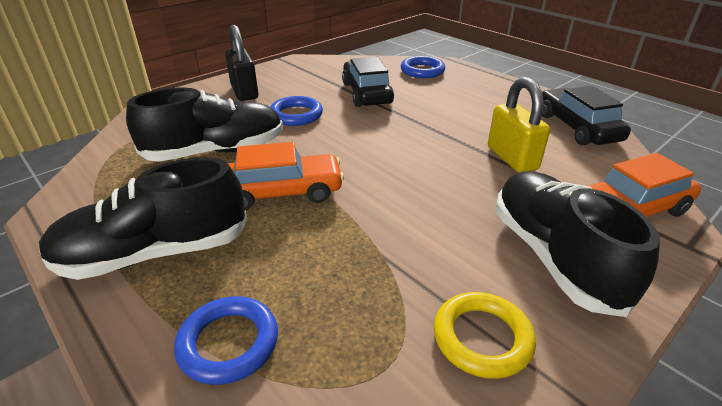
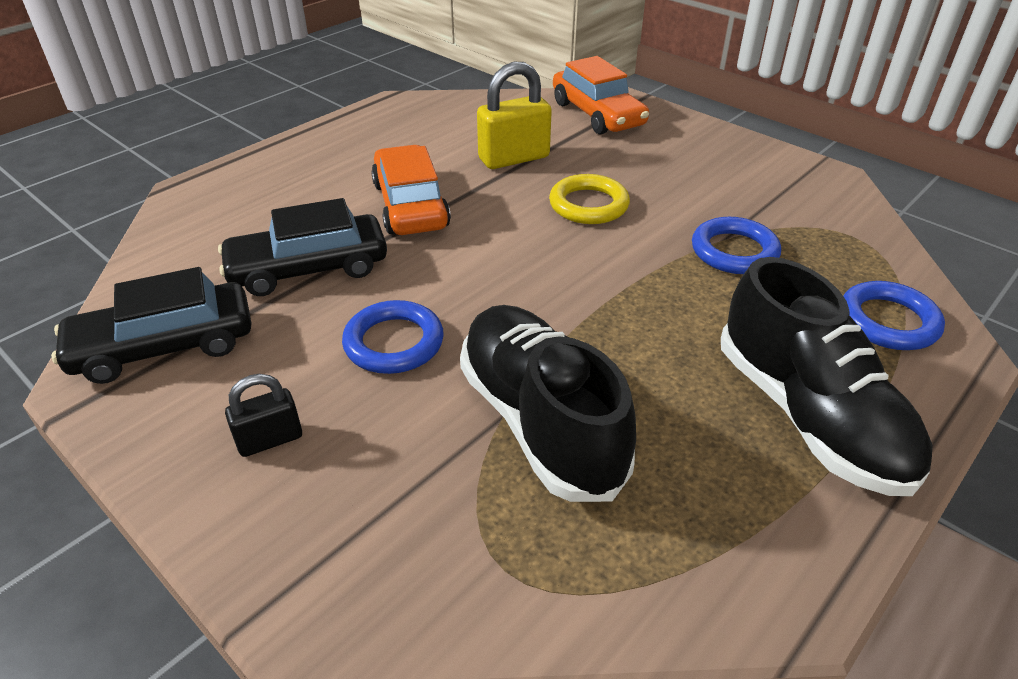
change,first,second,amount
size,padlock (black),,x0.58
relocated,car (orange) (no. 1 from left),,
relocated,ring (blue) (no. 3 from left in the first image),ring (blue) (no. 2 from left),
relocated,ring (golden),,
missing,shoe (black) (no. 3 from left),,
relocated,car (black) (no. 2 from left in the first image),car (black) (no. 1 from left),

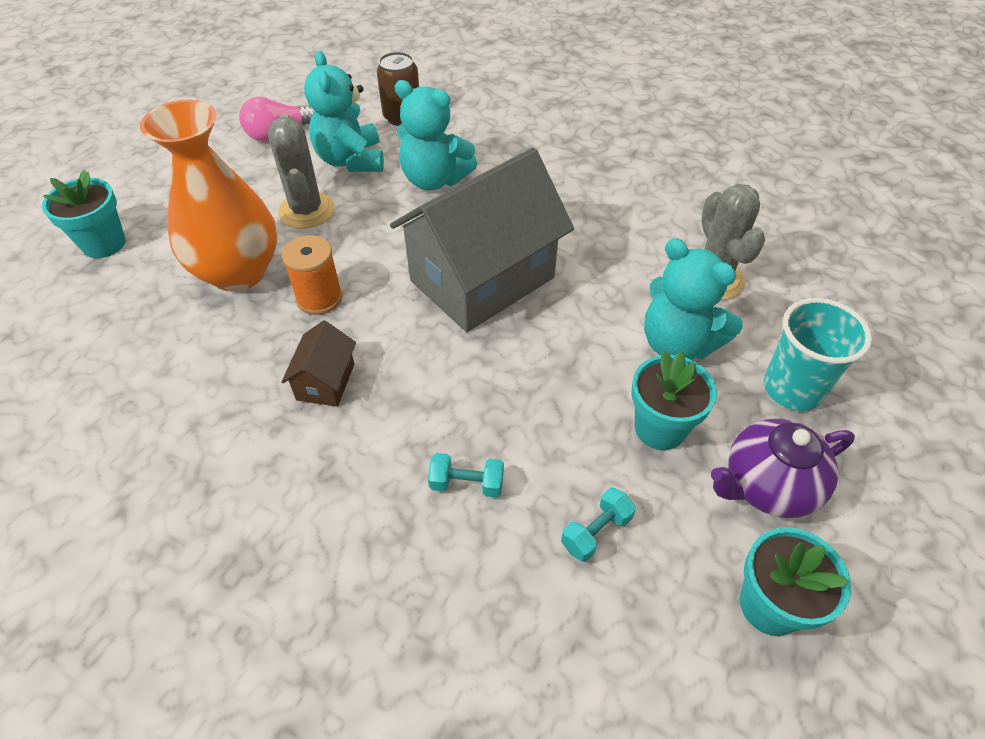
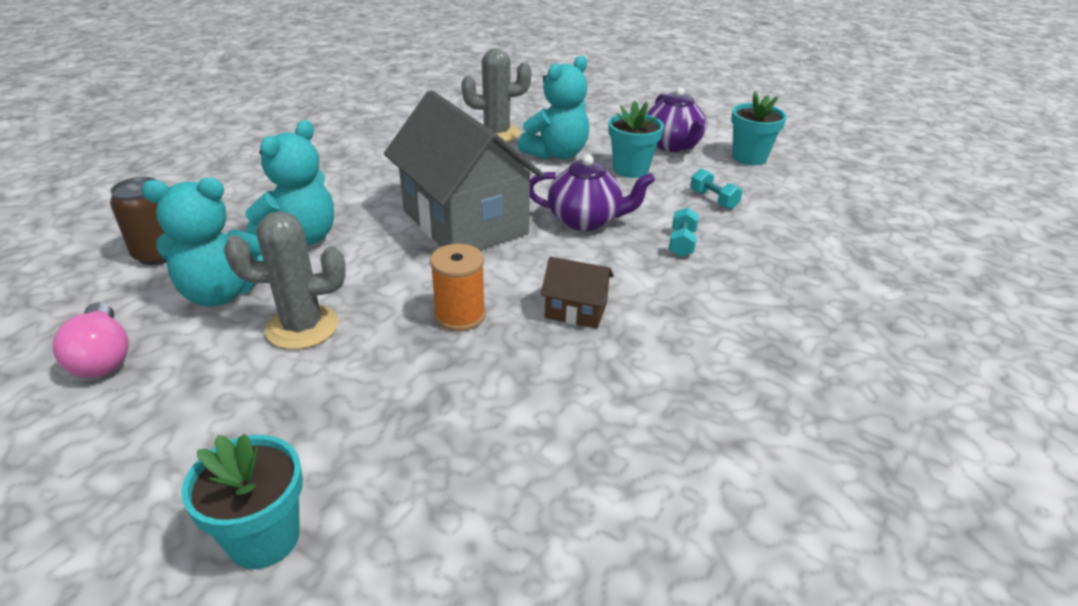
change,first,second,amount
missing,vase (orange),,
missing,cup (teal),,
appeared,,teapot (royal purple) (no. 1 from left),

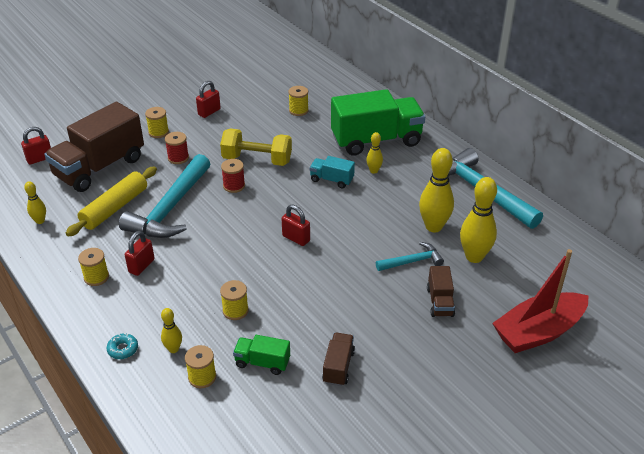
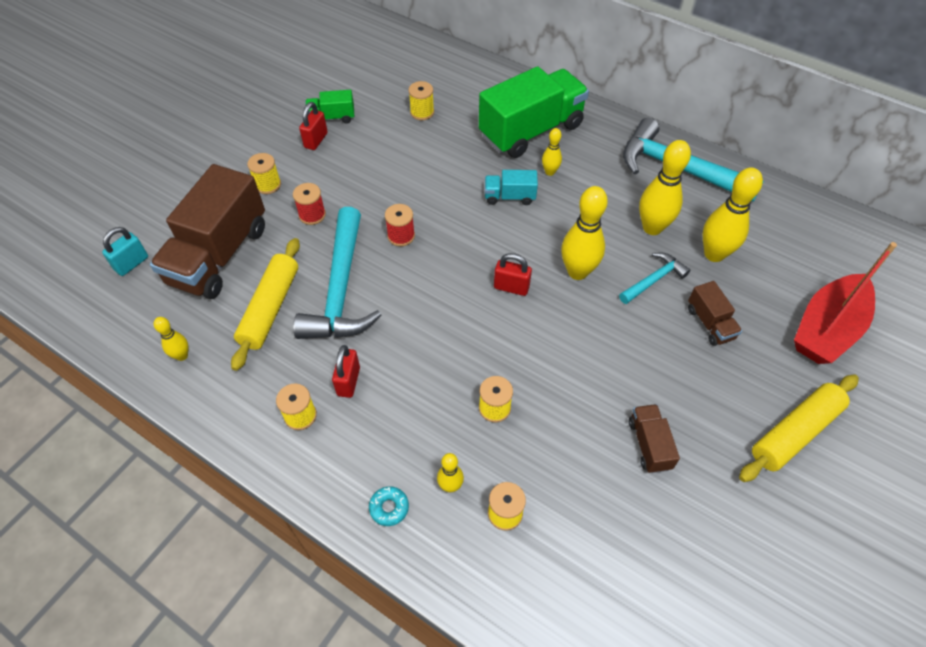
change,first,second,amount
colour,padlock (red) (no. 1 from left),padlock (teal),
missing,dumbbell (golden),,
relocated,lorry (green) (no. 1 from left),,
appeared,,bowling pin (golden) (no. 4 from left),
appeared,,rolling pin (golden) (no. 2 from left),

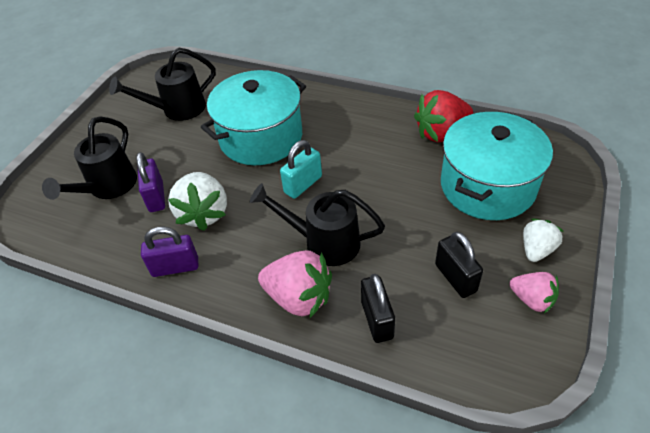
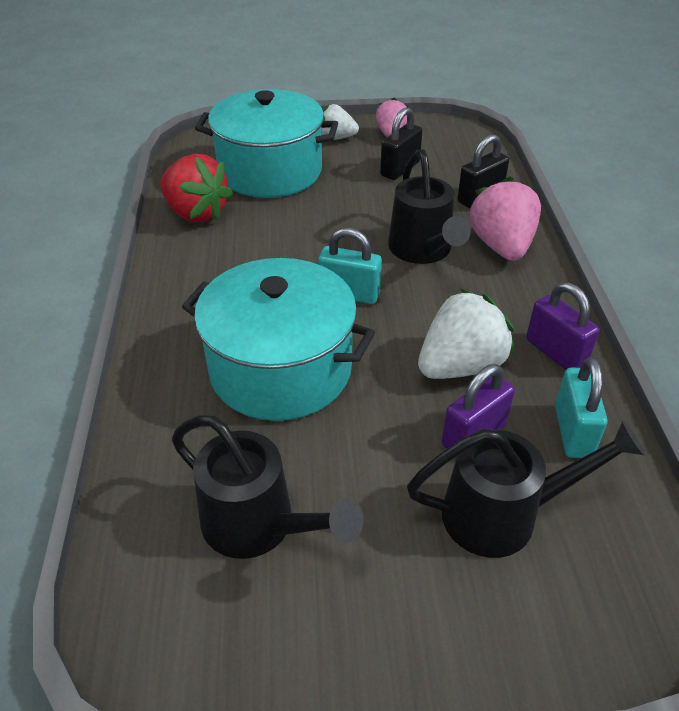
change,first,second,amount
appeared,,padlock (teal) (no. 2 from left),

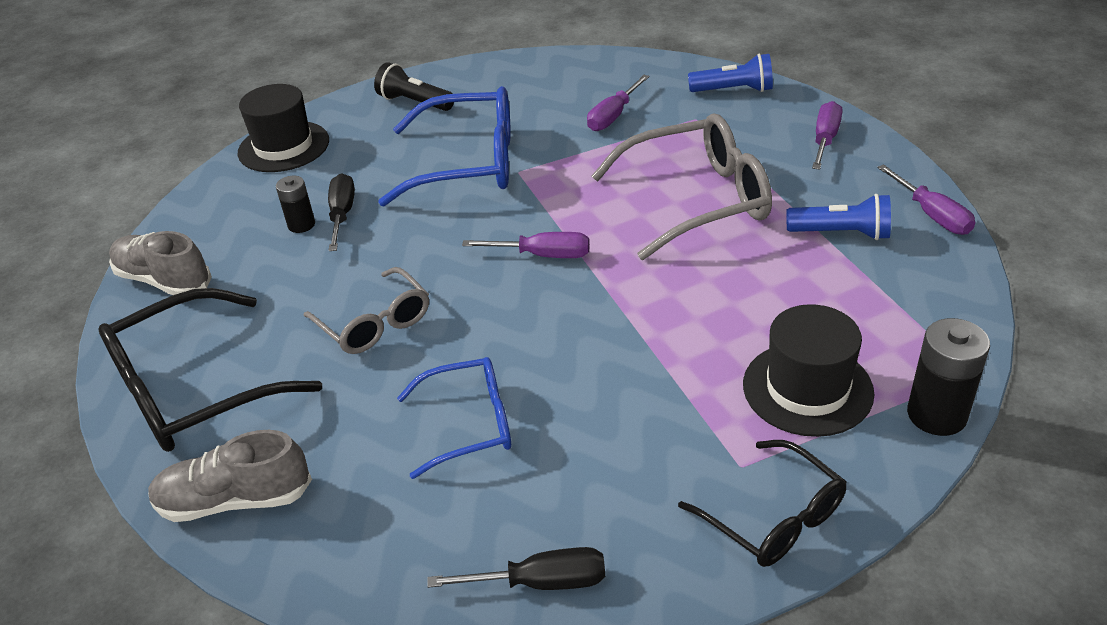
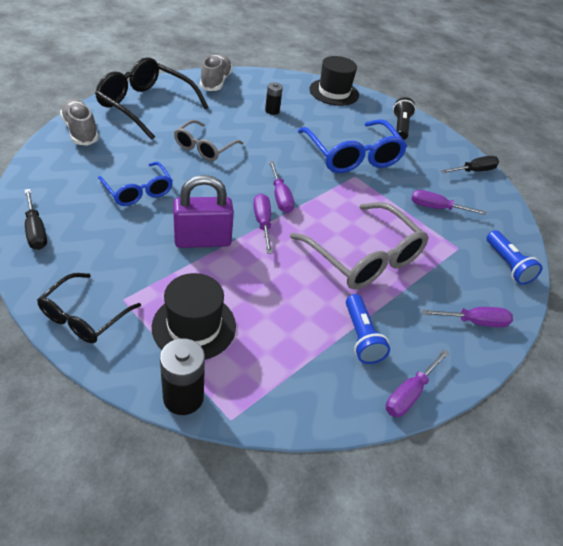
change,first,second,amount
relocated,hand screwdriver (black) (no. 1 from left in the first image),hand screwdriver (black) (no. 2 from left),
appeared,,padlock (royal purple),
appeared,,hand screwdriver (royal purple) (no. 1 from left),

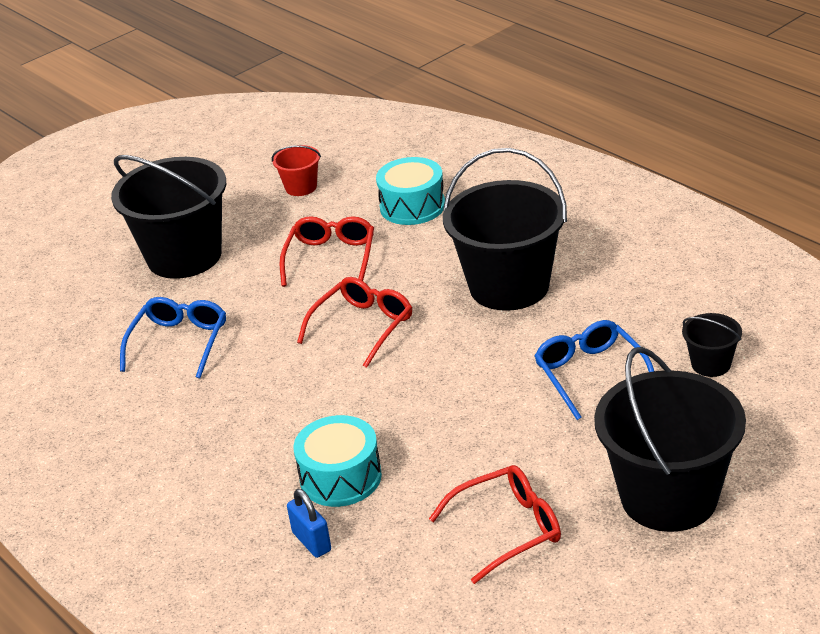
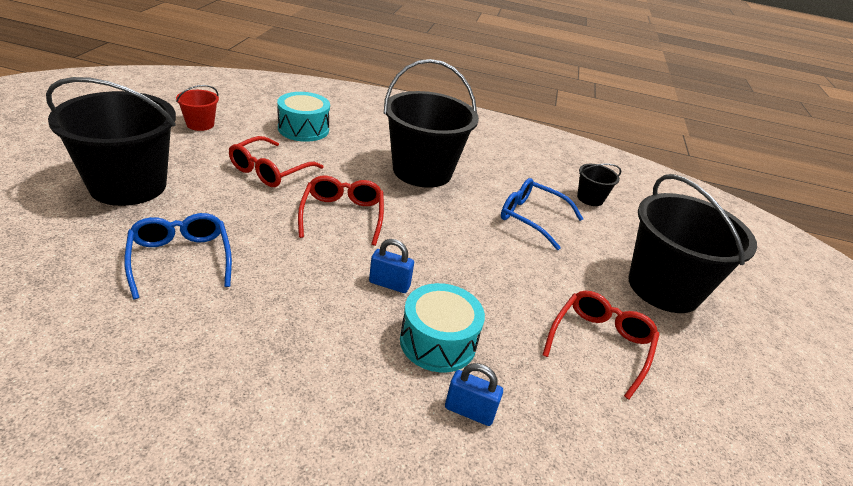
change,first,second,amount
spun,glasses (red) (no. 1 from left),,120 degrees counterclockwise
appeared,,padlock (blue) (no. 1 from left),

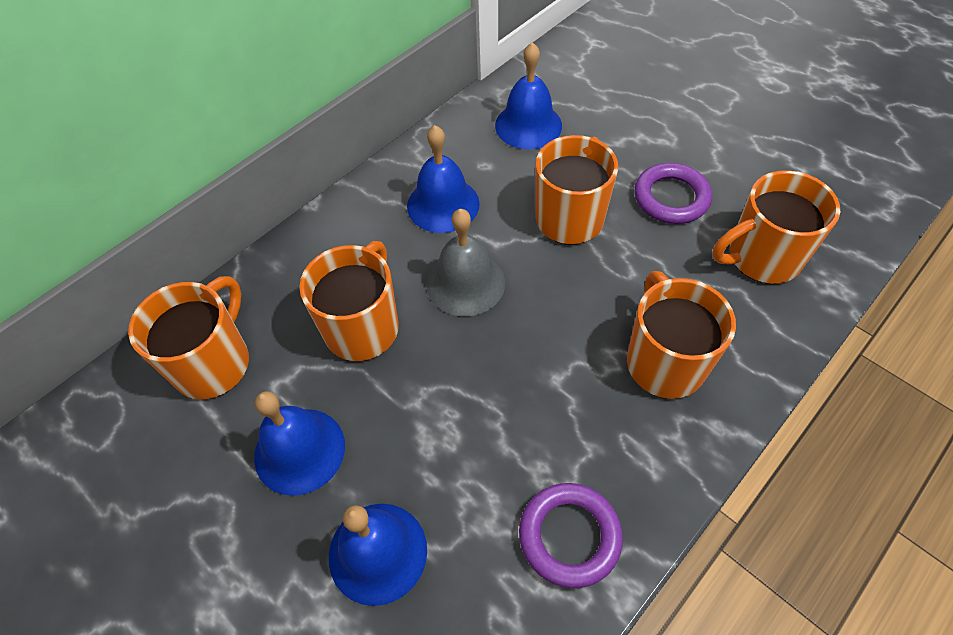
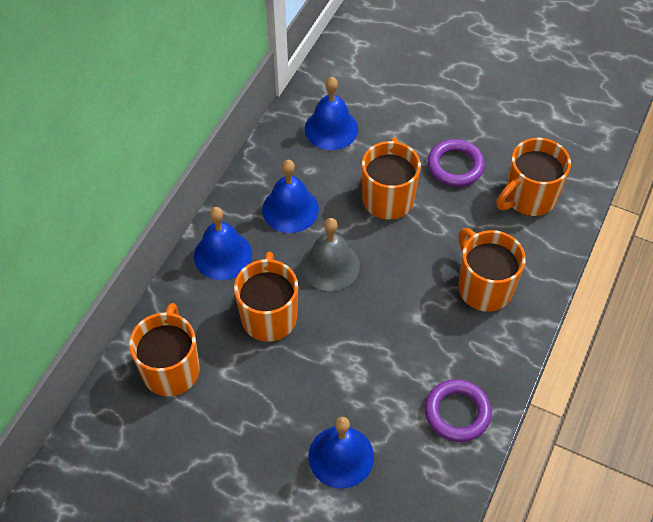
change,first,second,amount
relocated,bell (blue) (no. 1 from left),,

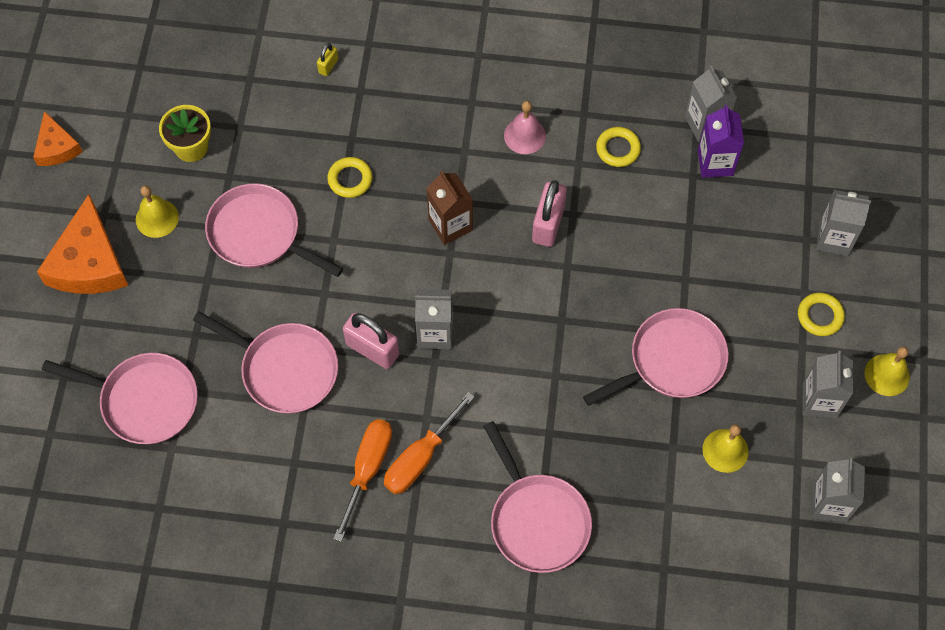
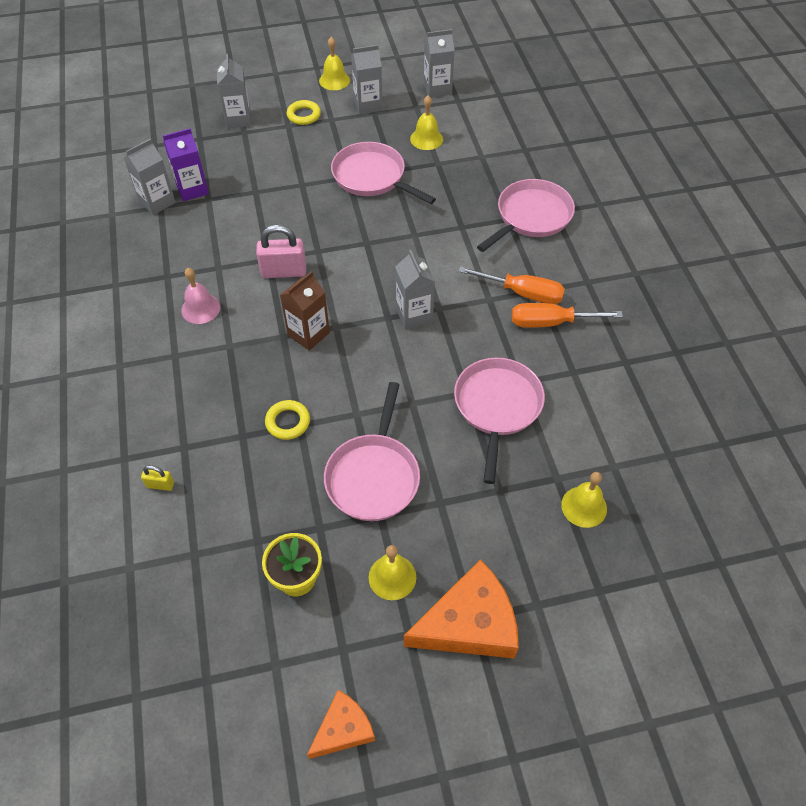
change,first,second,amount
exchanged,skillet (pink) (no. 1 from left),bell (golden) (no. 4 from left),
missing,padlock (pink) (no. 1 from left),,
missing,ring (golden) (no. 2 from left),,

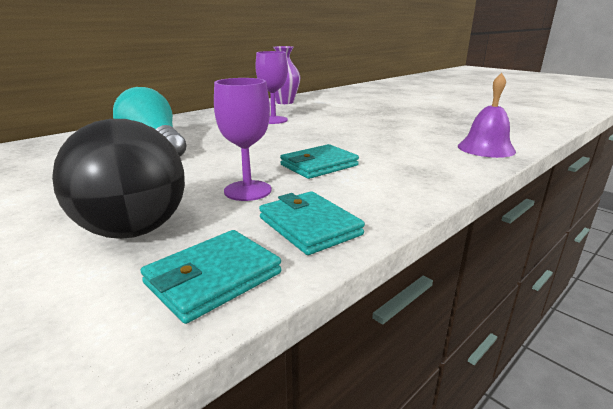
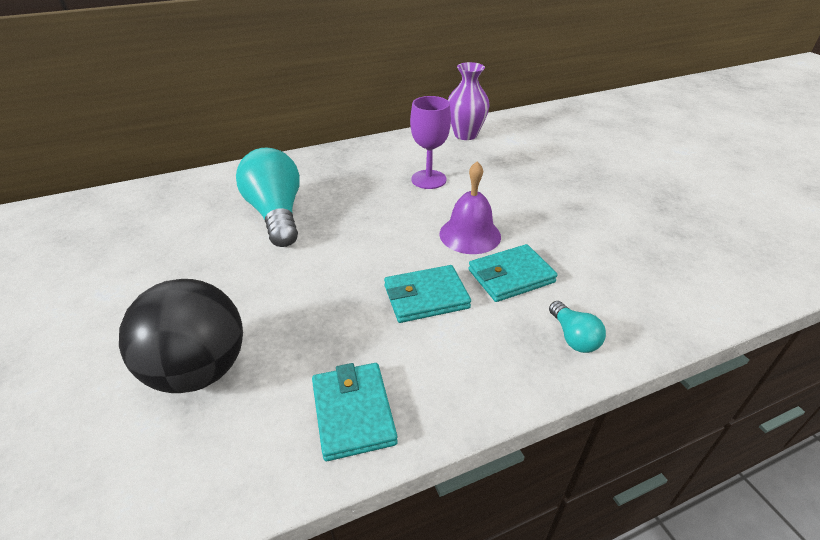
change,first,second,amount
relocated,billfold (teal) (no. 1 from left in the first image),billfold (teal) (no. 3 from left),
missing,chalice (royal purple) (no. 1 from left),,
relocated,bell (royal purple),,
appeared,,lightbulb (teal) (no. 2 from left),

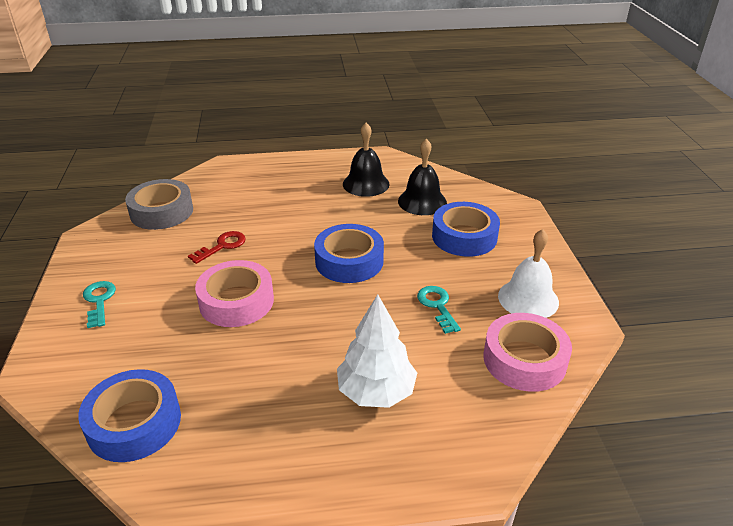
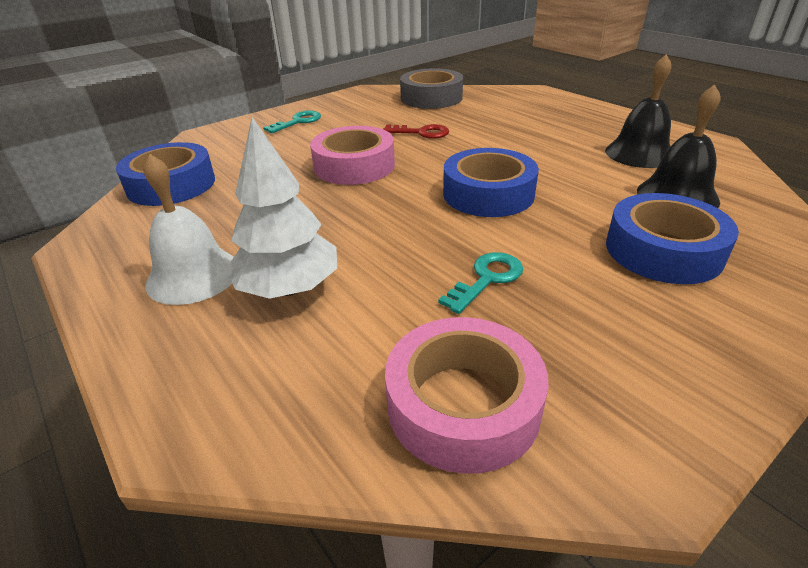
change,first,second,amount
relocated,bell (white),,

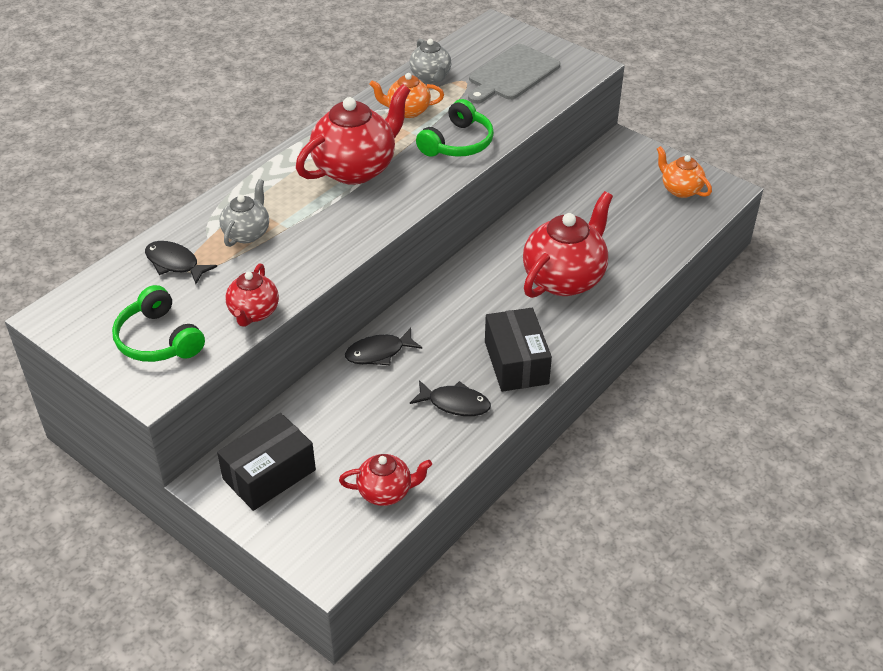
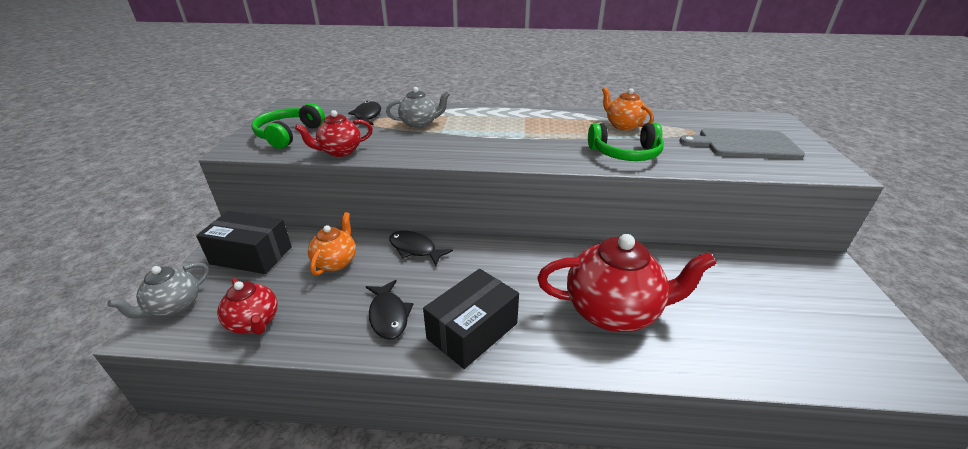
change,first,second,amount
missing,teapot (red) (no. 2 from left),,
relocated,teapot (gray) (no. 2 from left in the first image),teapot (gray) (no. 1 from left),
relocated,teapot (orange) (no. 2 from left in the first image),teapot (orange) (no. 1 from left),

